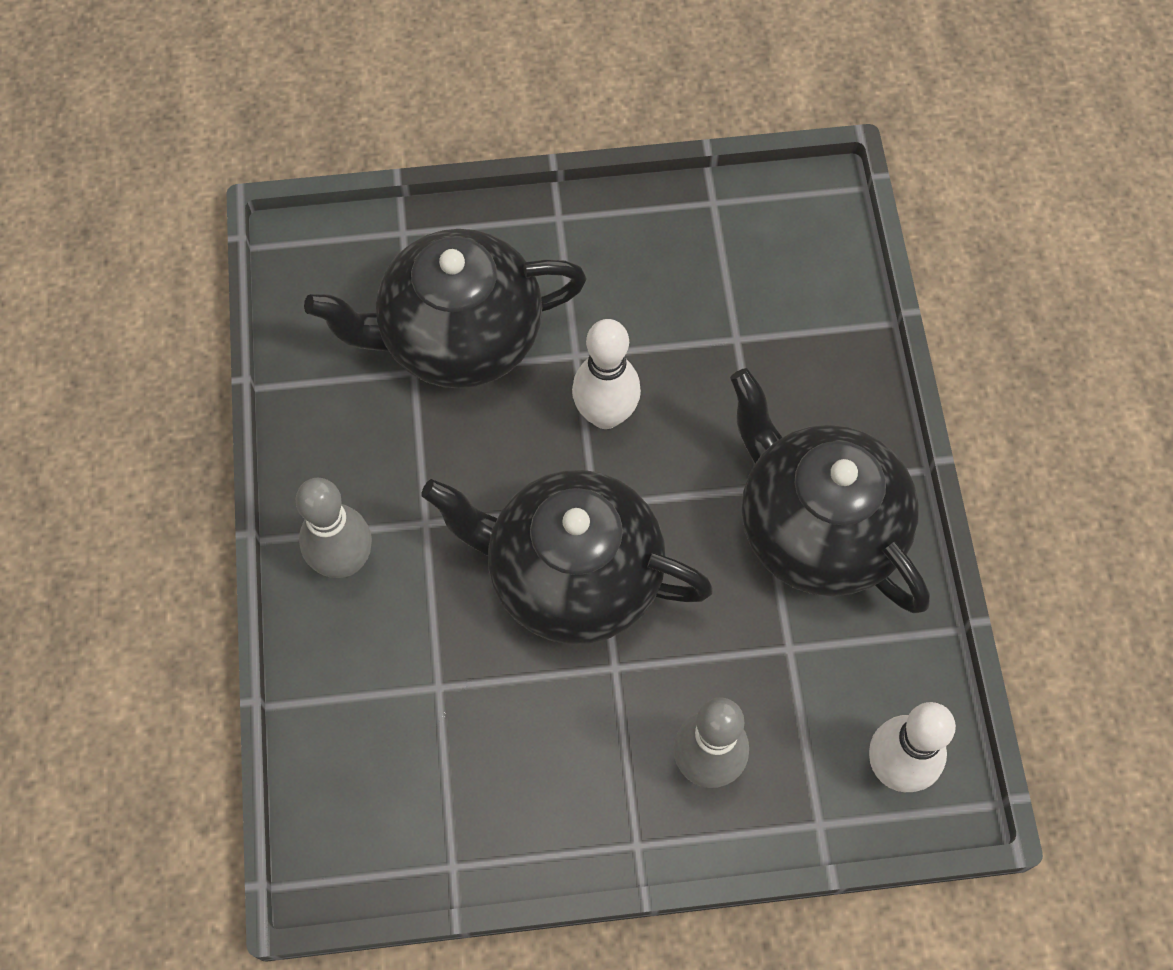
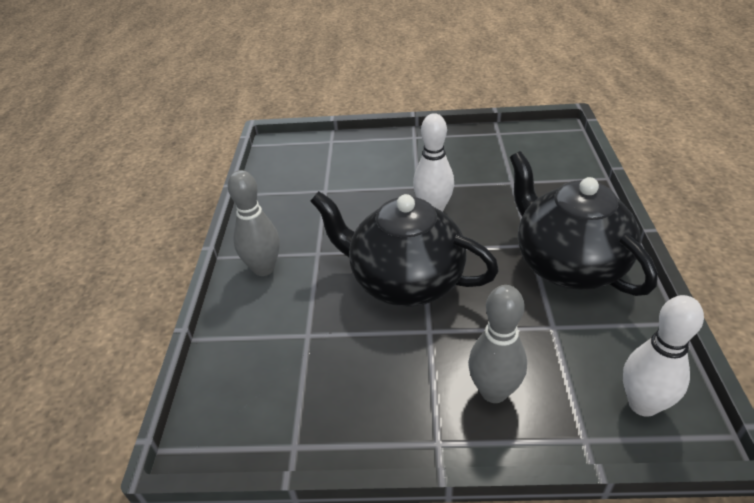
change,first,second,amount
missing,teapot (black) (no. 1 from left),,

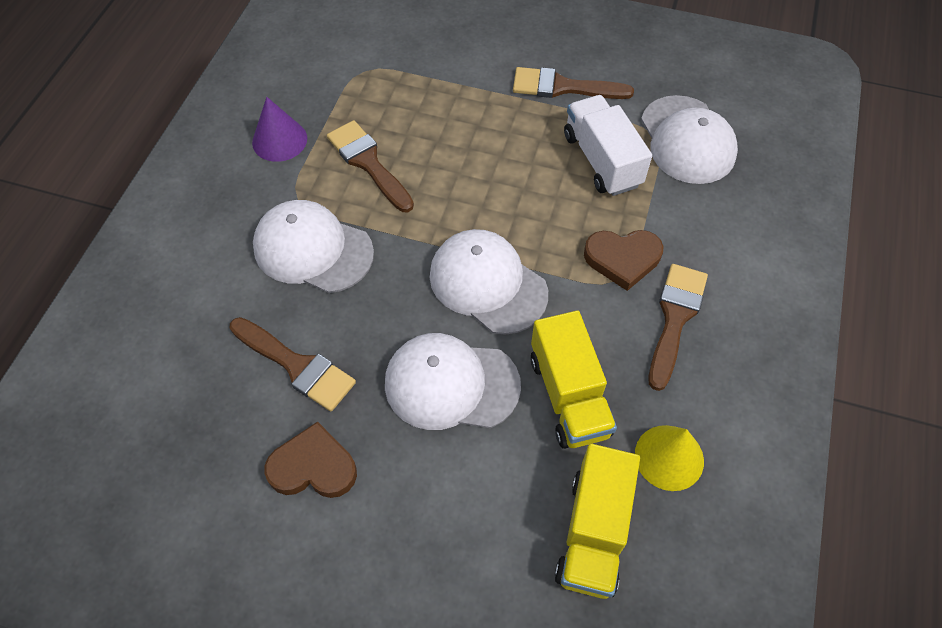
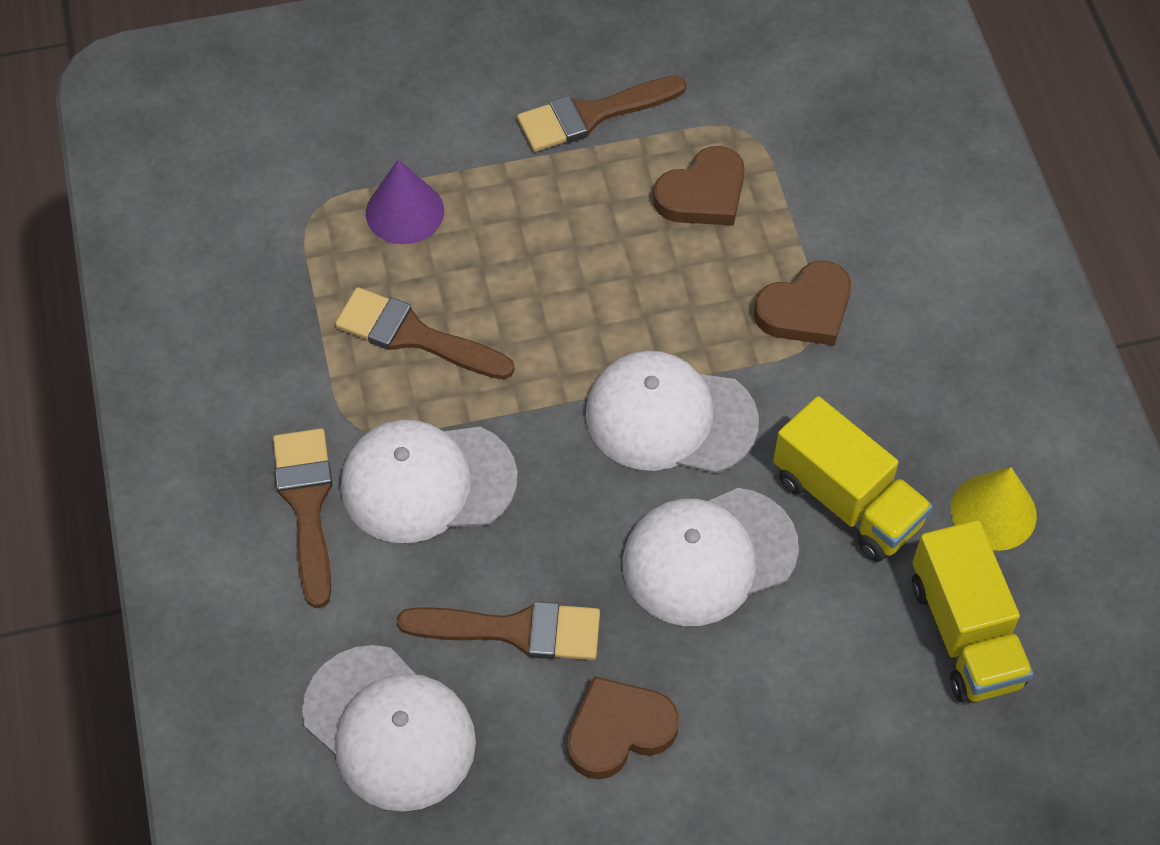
change,first,second,amount
relocated,cone (royal purple),,
exchanged,lorry (white),heart shape (russet) (no. 2 from left),
relocated,peaked cap (white) (no. 4 from left in the first image),peaked cap (white) (no. 1 from left),
relocated,paintbrush (russet) (no. 4 from left in the first image),paintbrush (russet) (no. 1 from left),

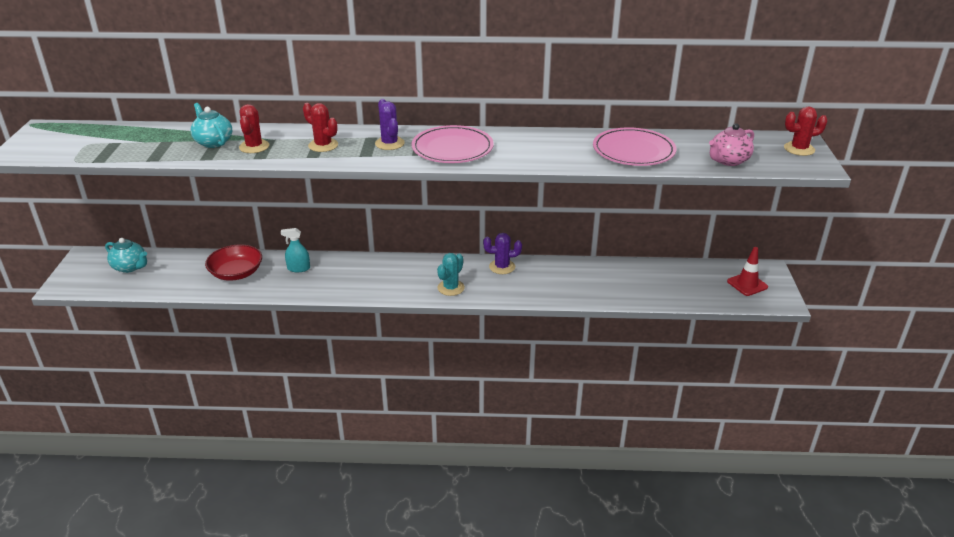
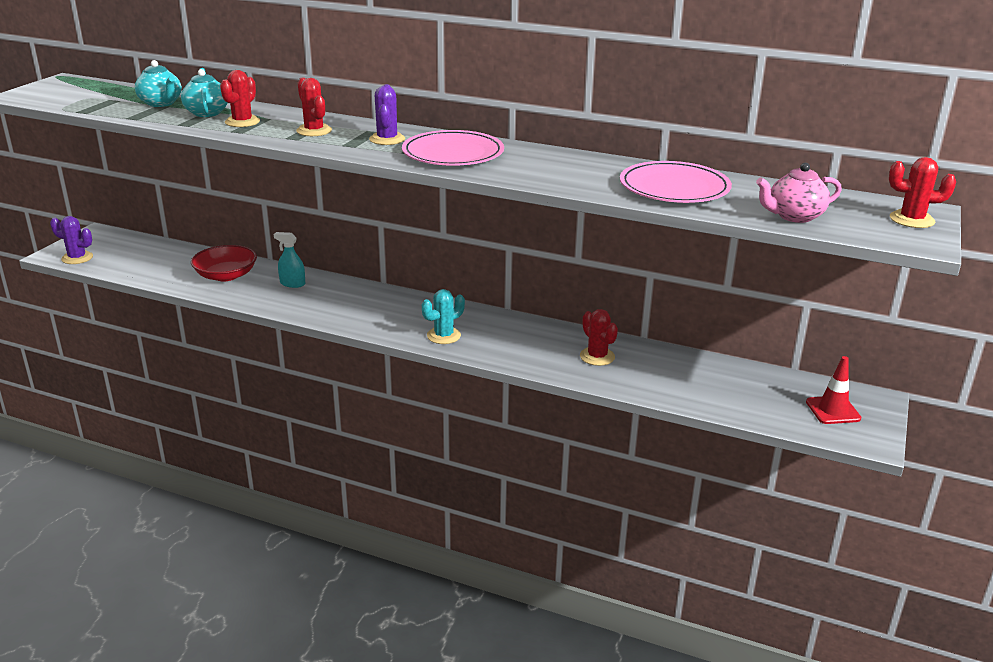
change,first,second,amount
relocated,teapot (teal) (no. 1 from left),,
relocated,saguaro cactus (royal purple) (no. 2 from left in the first image),saguaro cactus (royal purple) (no. 1 from left),
appeared,,saguaro cactus (red) (no. 3 from left),

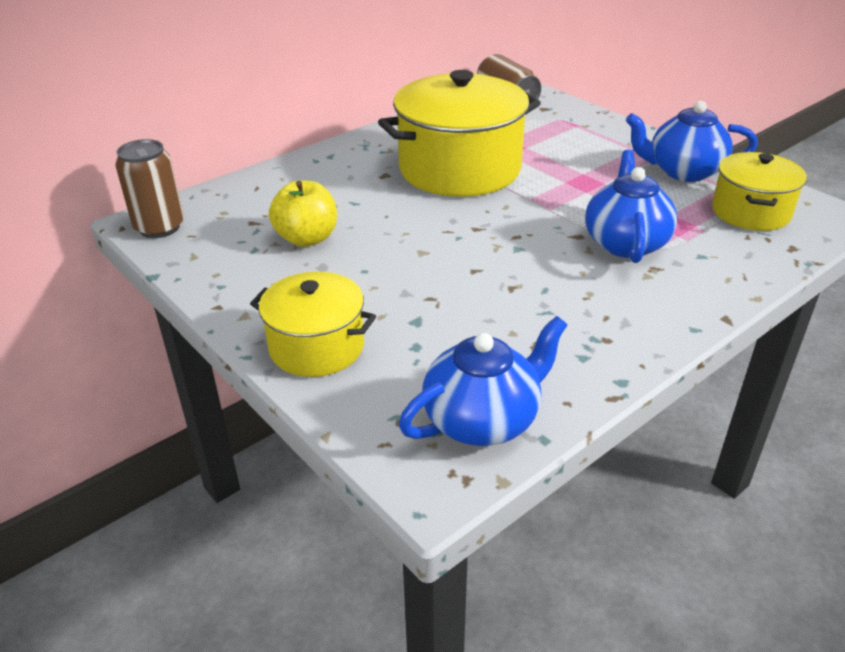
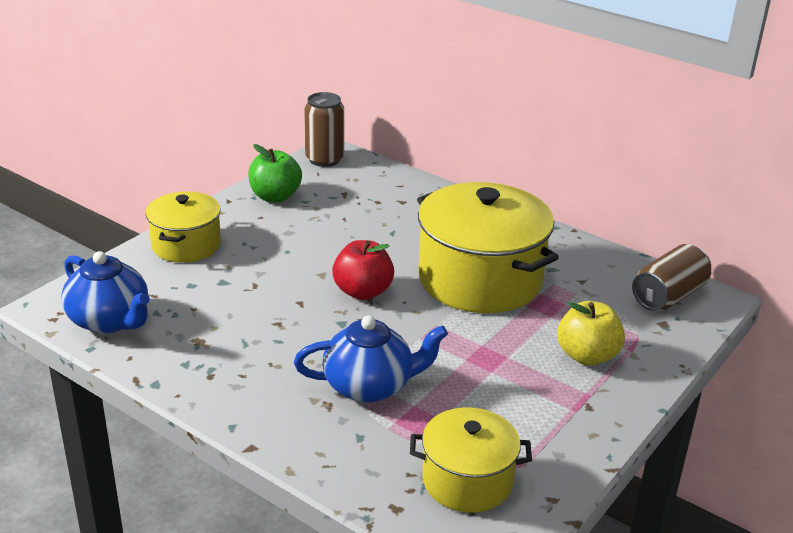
change,first,second,amount
relocated,apple fruit (golden),,
missing,teapot (blue) (no. 3 from left),,
appeared,,apple fruit (green),
appeared,,apple fruit (red),

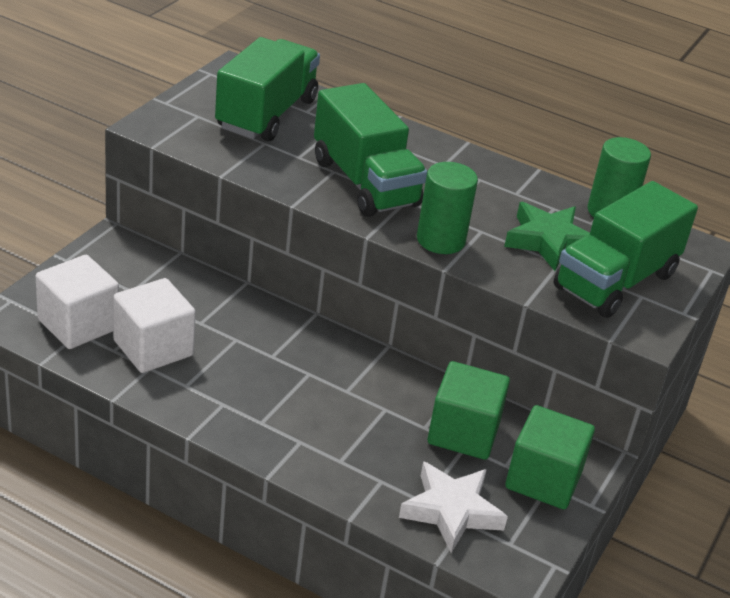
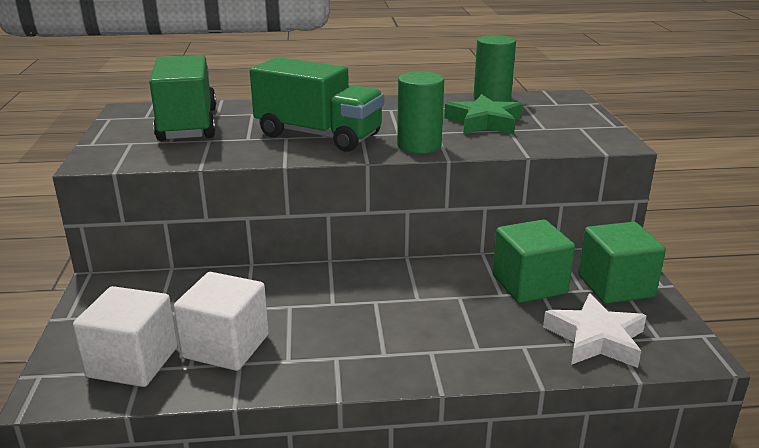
change,first,second,amount
missing,lorry (green) (no. 3 from left),,

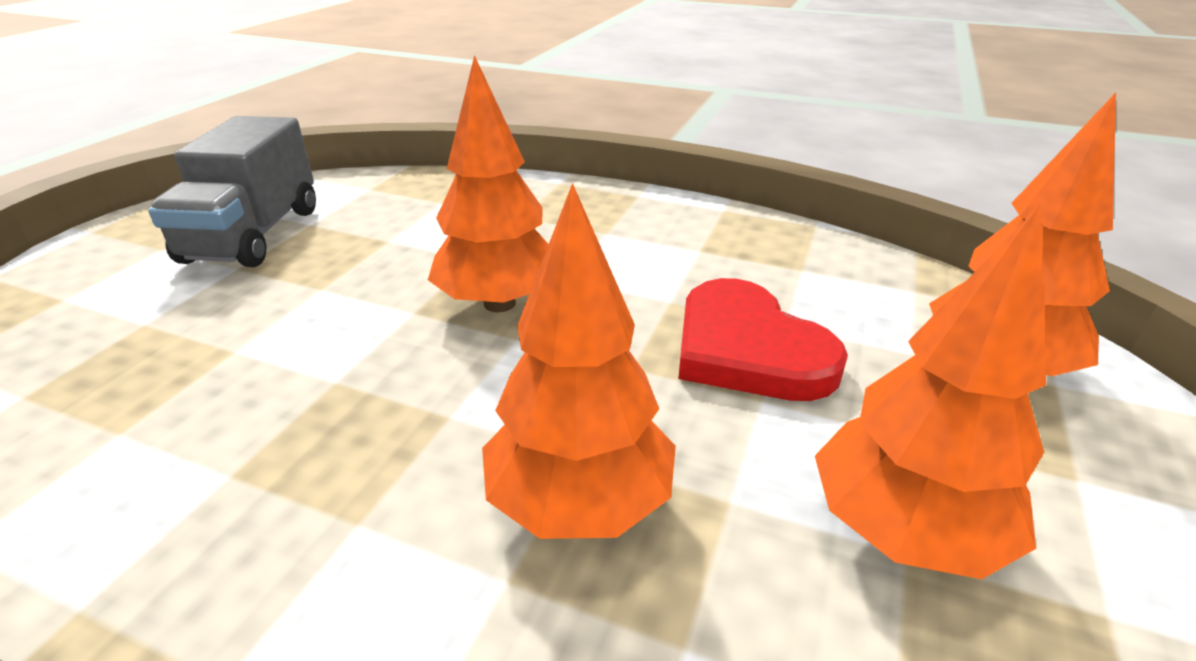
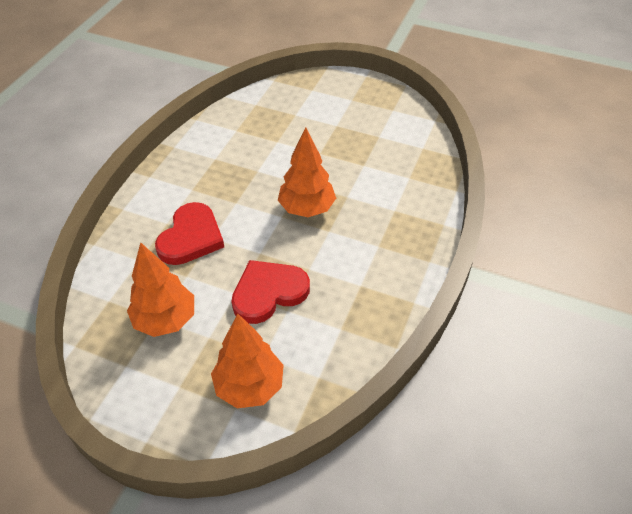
change,first,second,amount
missing,lorry (gray),,
exchanged,toy tree (orange) (no. 2 from left),heart shape (red) (no. 1 from left),

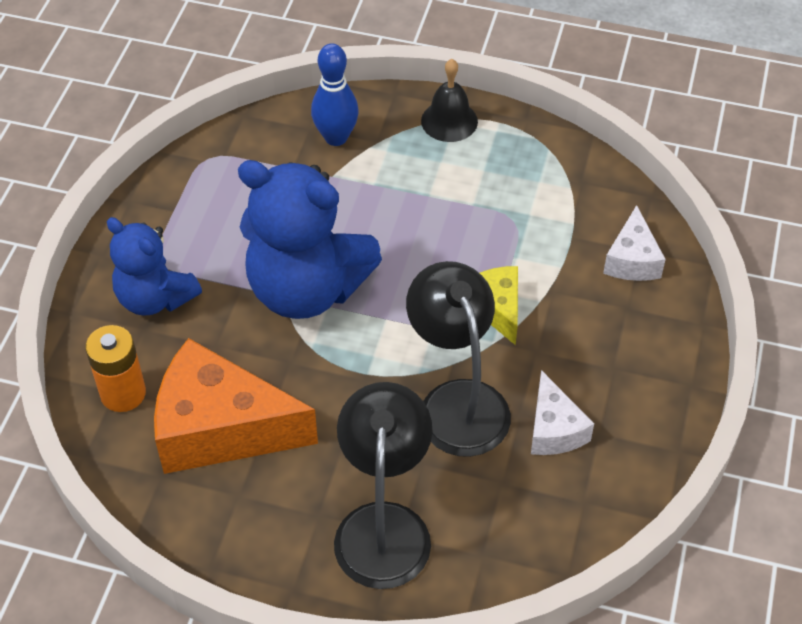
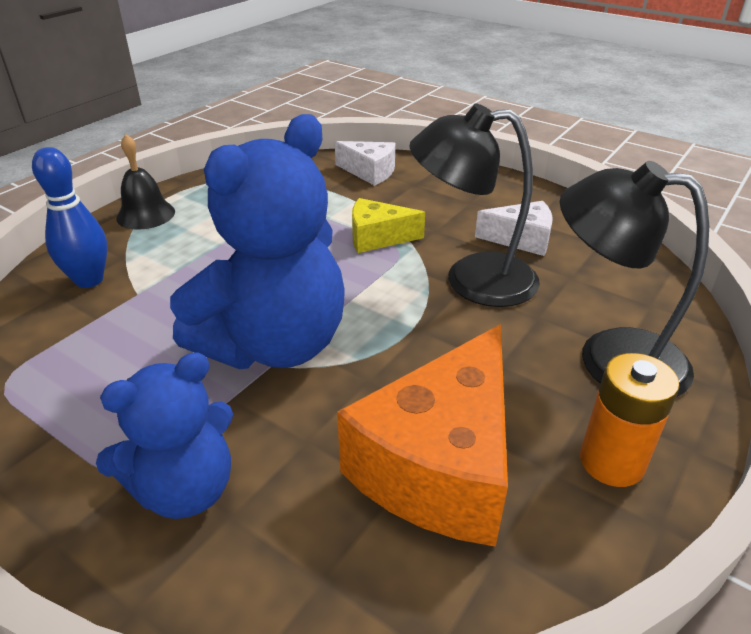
change,first,second,amount
relocated,power cell (orange),,

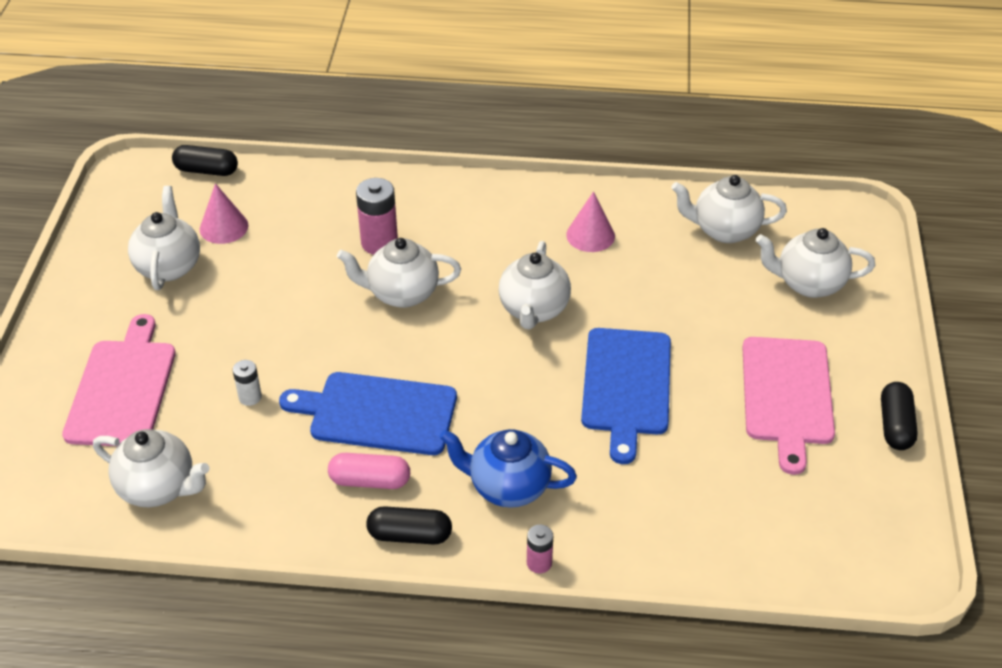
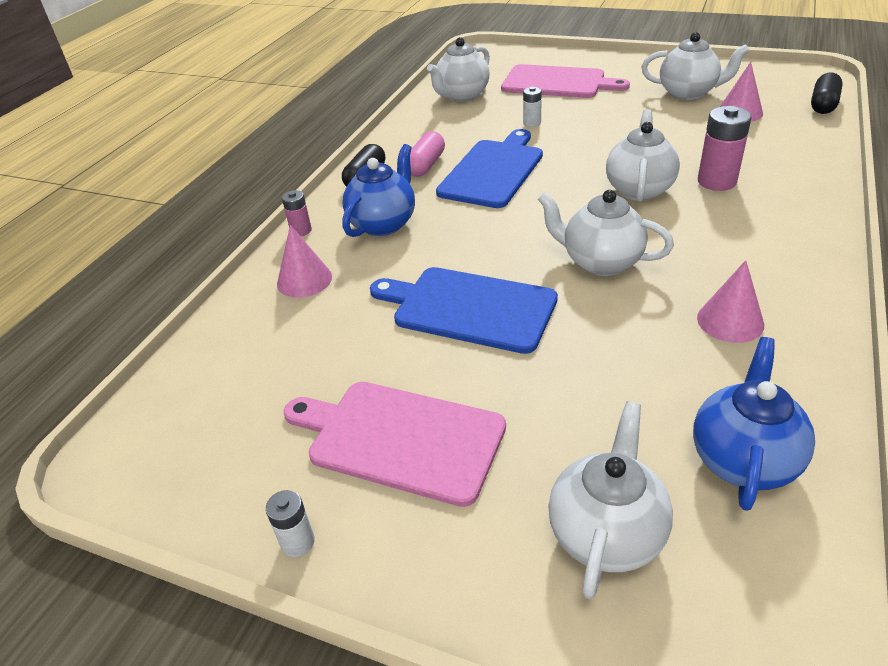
change,first,second,amount
colour,teapot (white) (no. 5 from left),teapot (blue) (no. 2 from left),
exchanged,pill shape (black) (no. 3 from left),power cell (white) (no. 1 from left),
appeared,,cone (pink) (no. 1 from left),

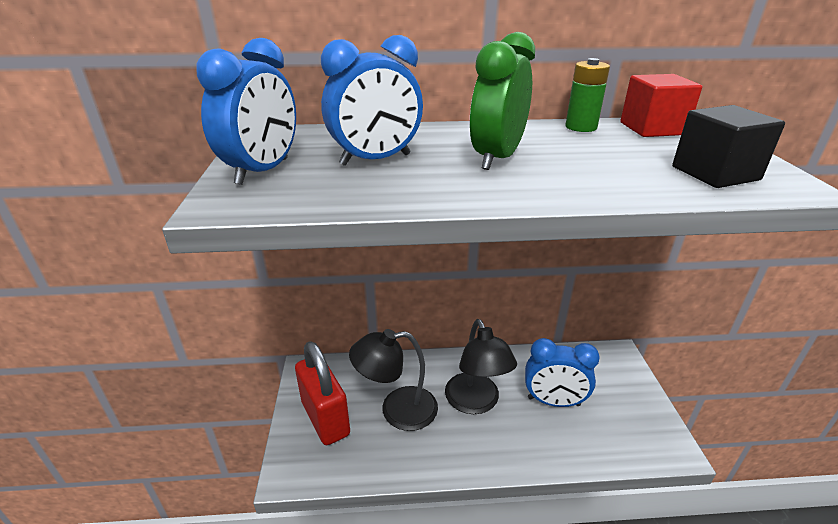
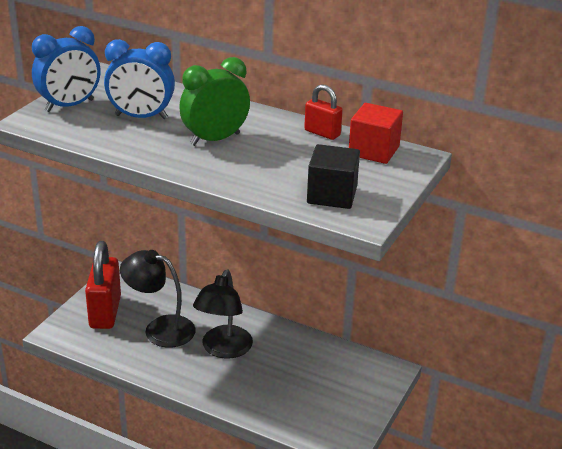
change,first,second,amount
missing,alarm clock (blue) (no. 3 from left),,
exchanged,power cell (green),padlock (red) (no. 2 from left),

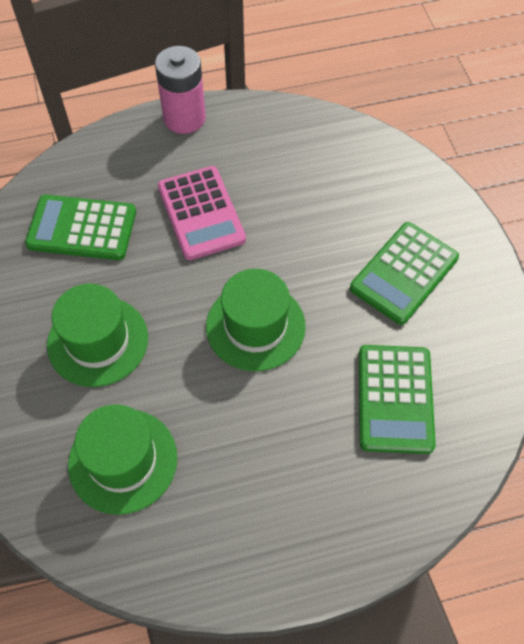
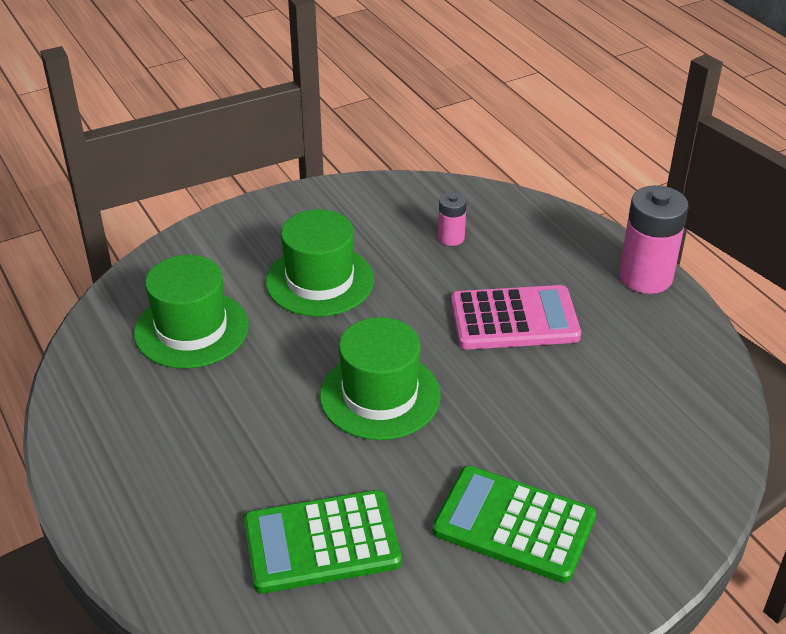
change,first,second,amount
exchanged,pocket calculator (green) (no. 1 from left),power cell (pink) (no. 1 from left),
spun,pocket calculator (pink),,150 degrees counterclockwise

